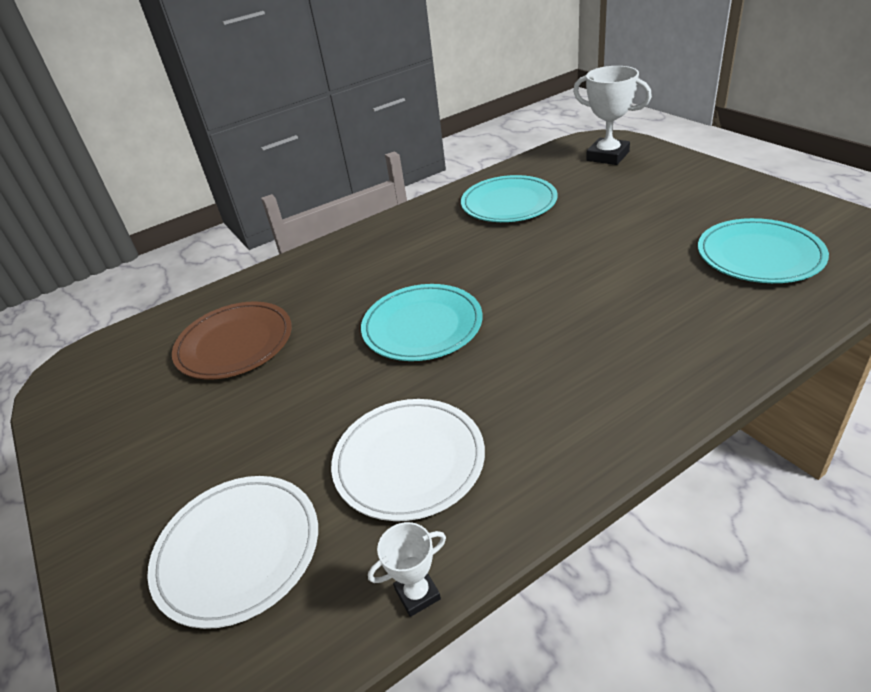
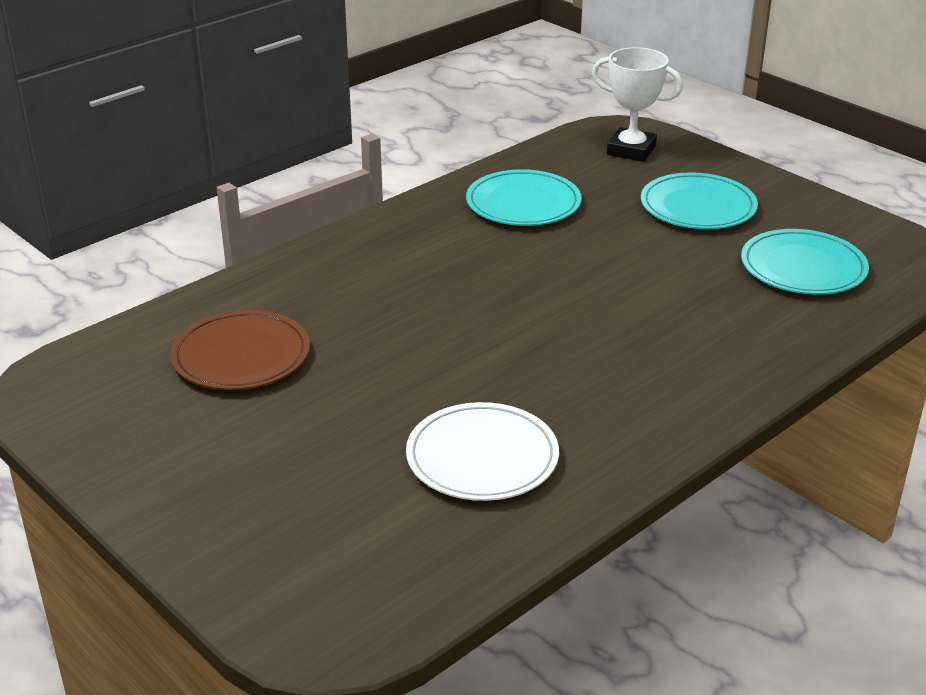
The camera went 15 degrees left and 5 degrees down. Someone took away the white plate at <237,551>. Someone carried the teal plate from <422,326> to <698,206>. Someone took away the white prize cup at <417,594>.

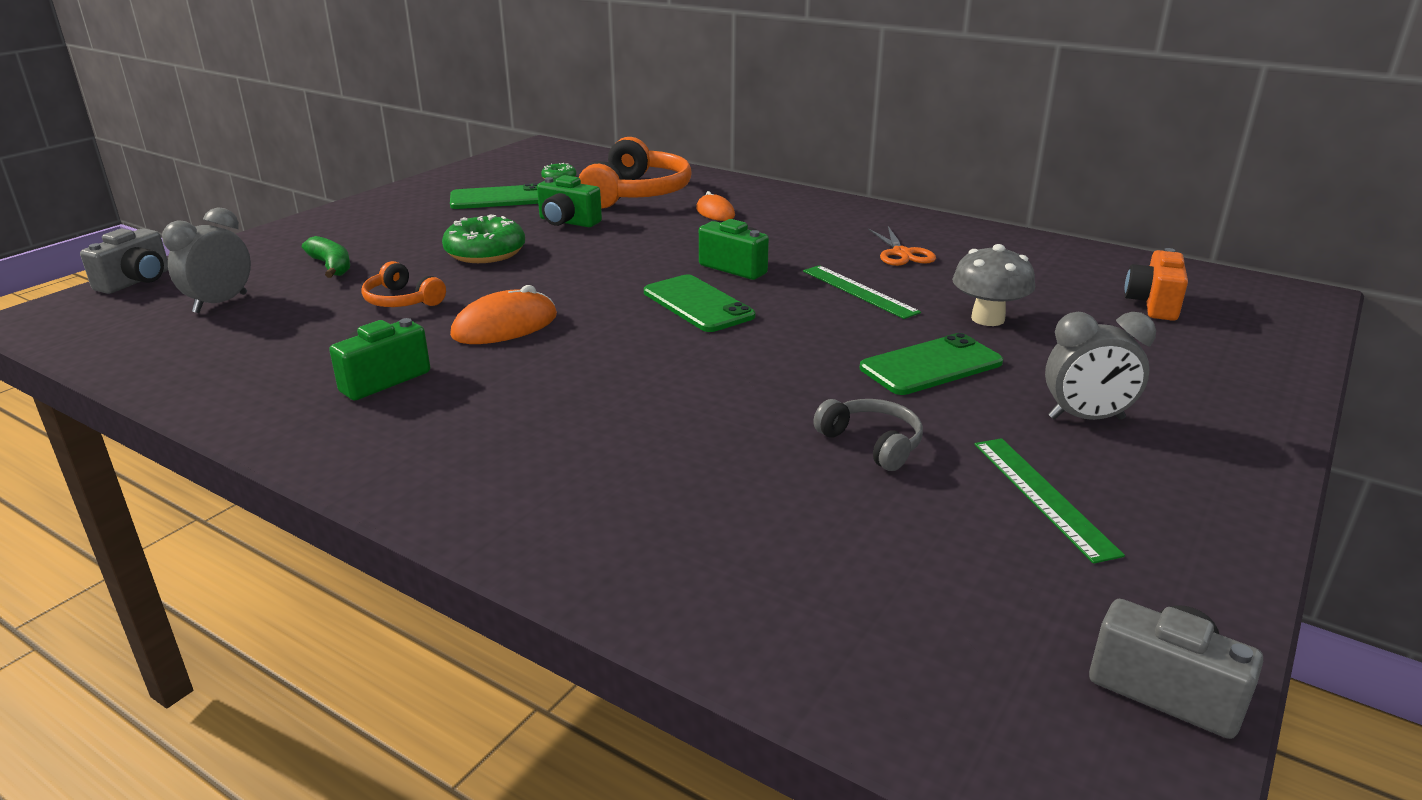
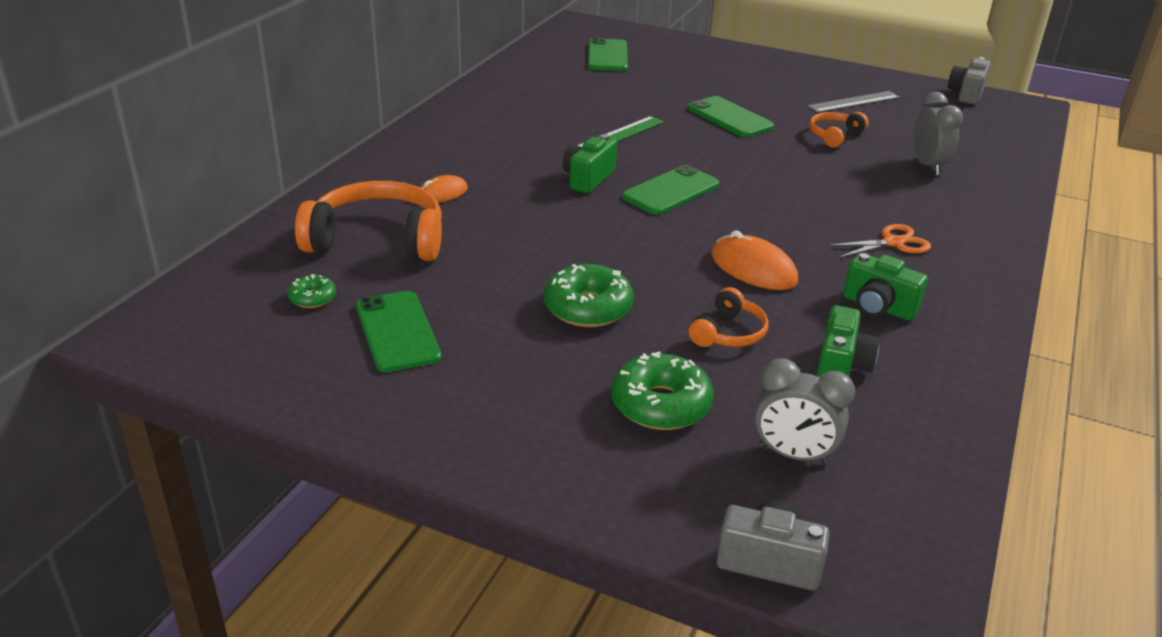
The camera went 100 degrees left and 5 degrees up. Someone swapped the green toy banana at <331,266> for the green doughnut at <660,404>. Someone carried the green camera from <567,222> to <841,367>. Someone repainted the ash-grey headphones at <872,443>, which became the orange-coloured headphones at <834,136>. Someone carried the orange-coloured scissors from <902,253> to <893,243>. Someone took away the ash-grey fungus at <987,319>. Someone repainted the green measuring stick at <1043,496>, which became the ash-grey measuring stick at <853,102>. Someone carried the ash-grey clock from <1086,418> to <928,166>. Someone swapped the orange-coloured camera at <1153,304> for the green phone at <607,56>.

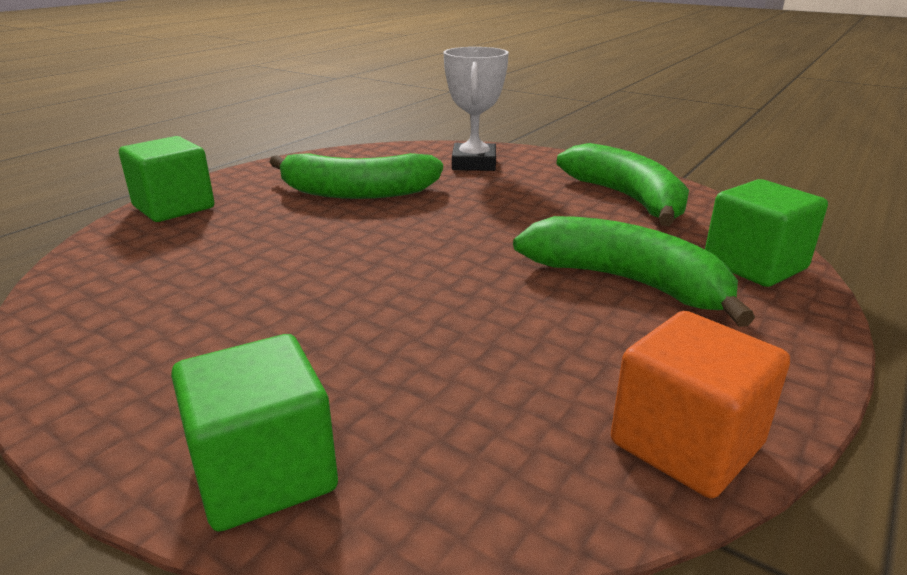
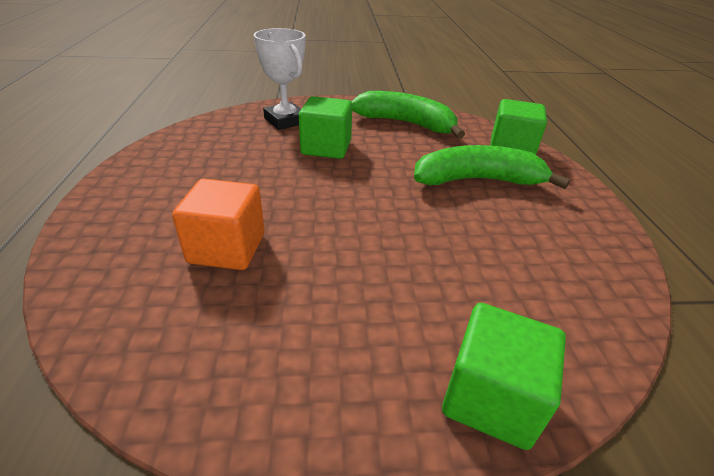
The camera went 40 degrees left and 10 degrees up. Someone carried the green block from <174,207> to <326,147>. Someone took away the green toy banana at <357,192>. Someone carried the orange-coloured block from <686,444> to <227,248>.

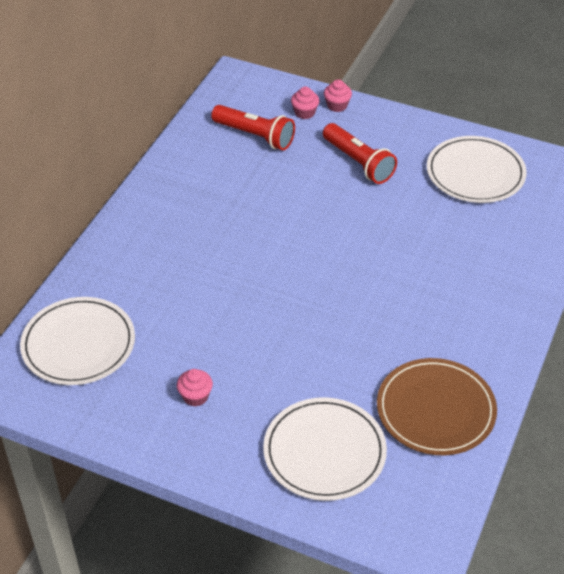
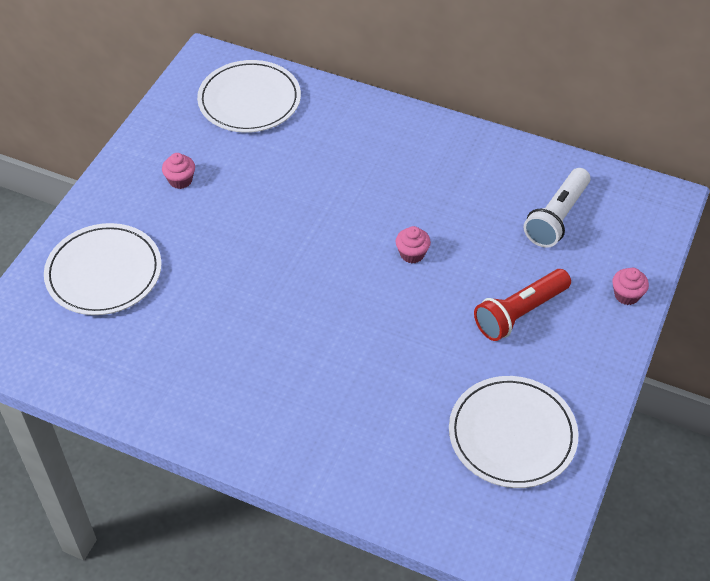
The camera went 90 degrees right and 5 degrees up. Someone repainted the scarlet torch at <255,136>, which became the white torch at <557,217>. Someone carried the pink fairy cake from <304,113> to <412,254>. Someone took away the russet plate at <435,409>.

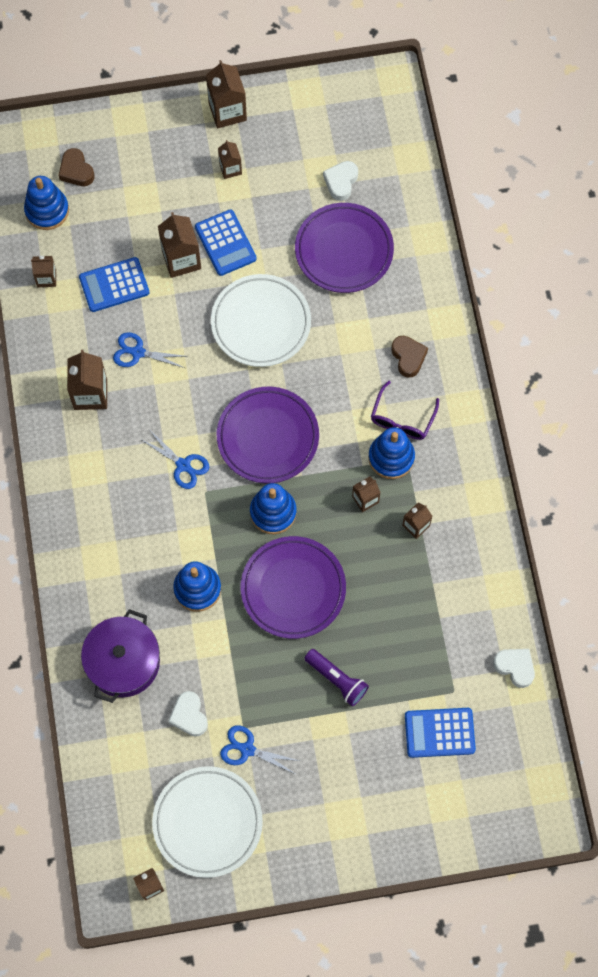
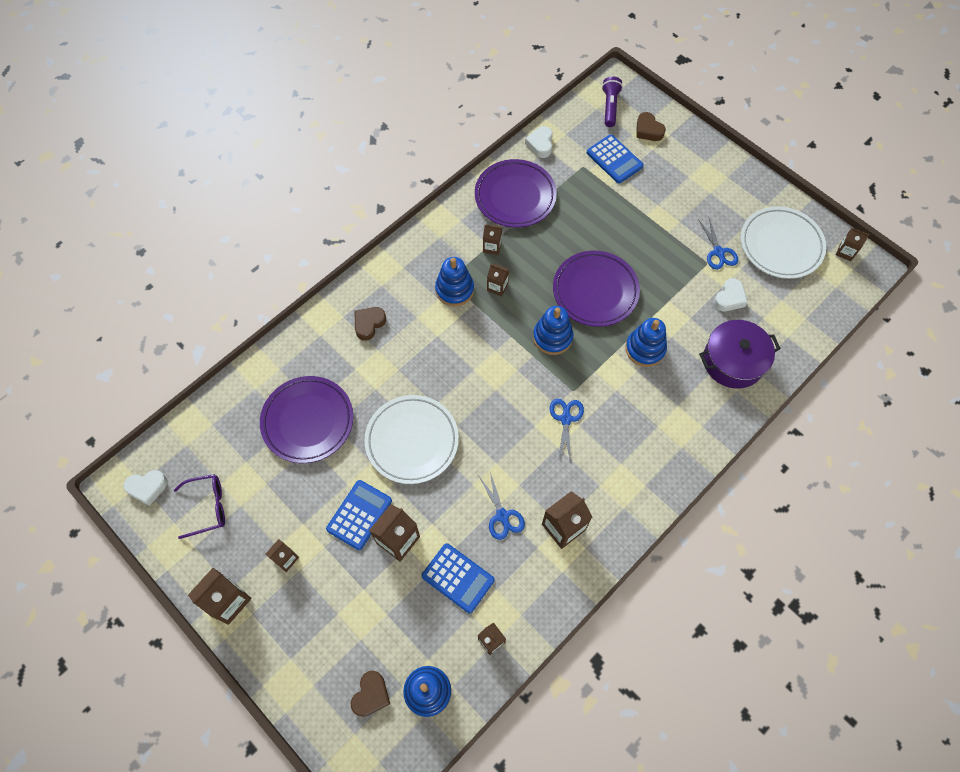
The camera went 125 degrees left and 5 degrees down. Someone carried the purple plate from <268,437> to <515,196>. Someone carried the purple torch from <337,680> to <610,107>. Someone carried the white heart shape from <341,182> to <147,488>. Someone carried the purple glasses from <402,419> to <208,507>. Someone put down the russet heart shape at <648,130>.

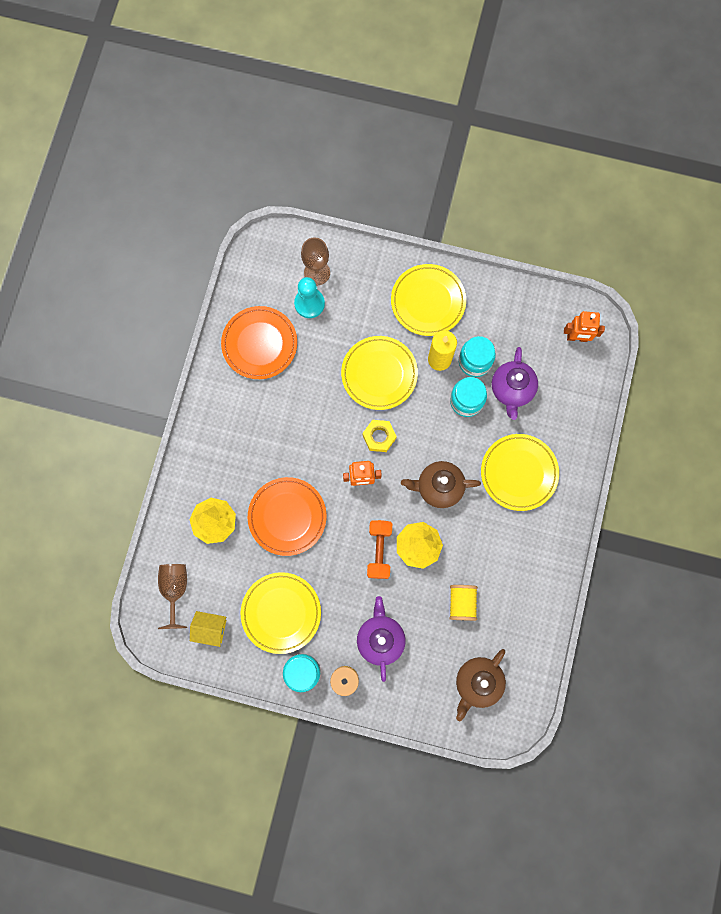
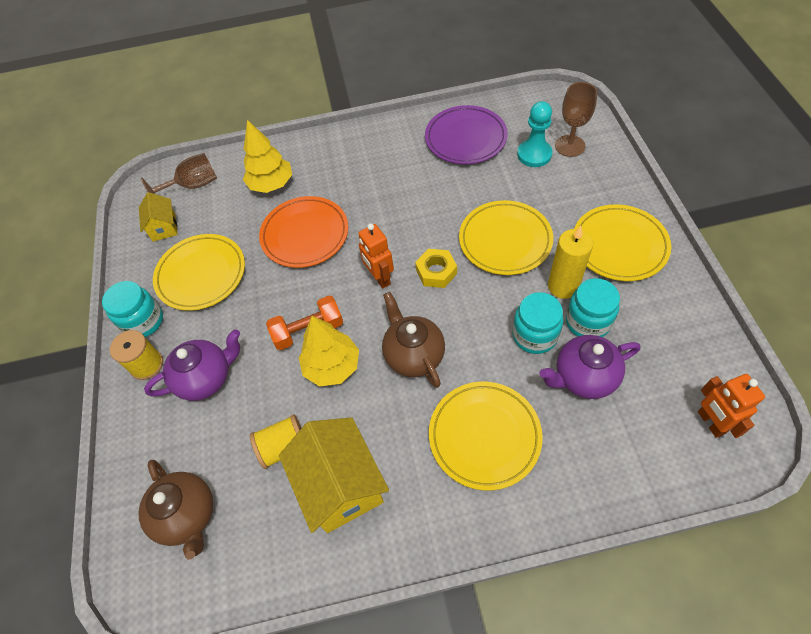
The camera went 70 degrees right and 20 degrees down. Someone repainted the orange-coloured plate at <259,344>, which became the purple plate at <465,138>. Someone rotated the russet teapot at <477,682> by 135 degrees counterclockwise. Someone put down the golden house at <341,485>.

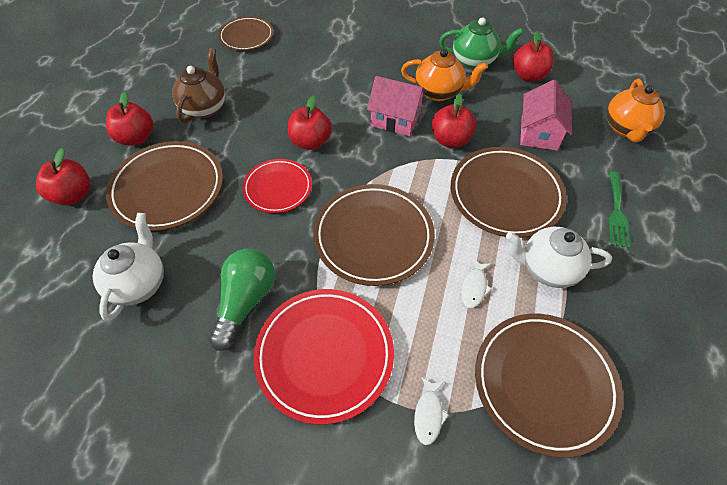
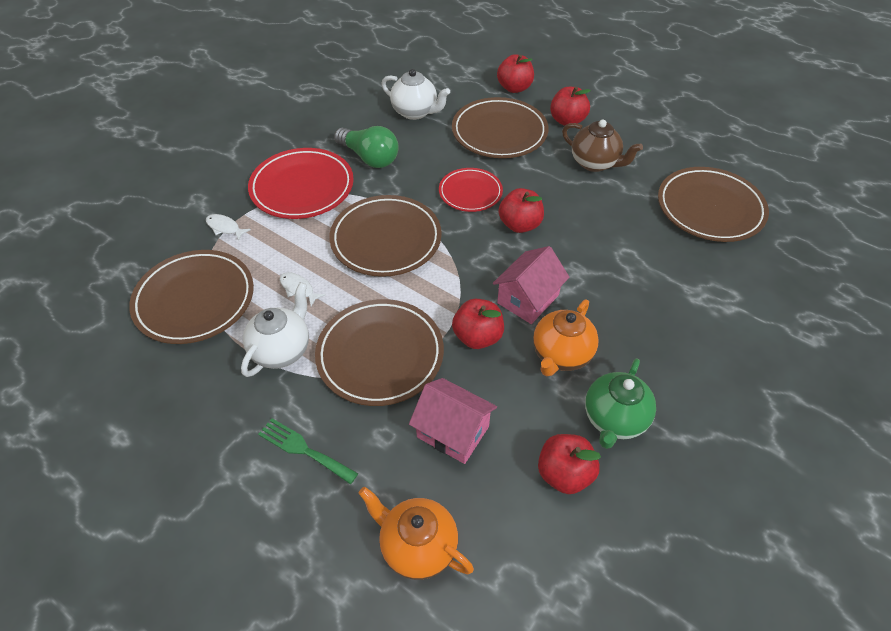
The camera went 110 degrees right and 5 degrees down. Someone scaled the russet plate at <246,36> by 1.63.

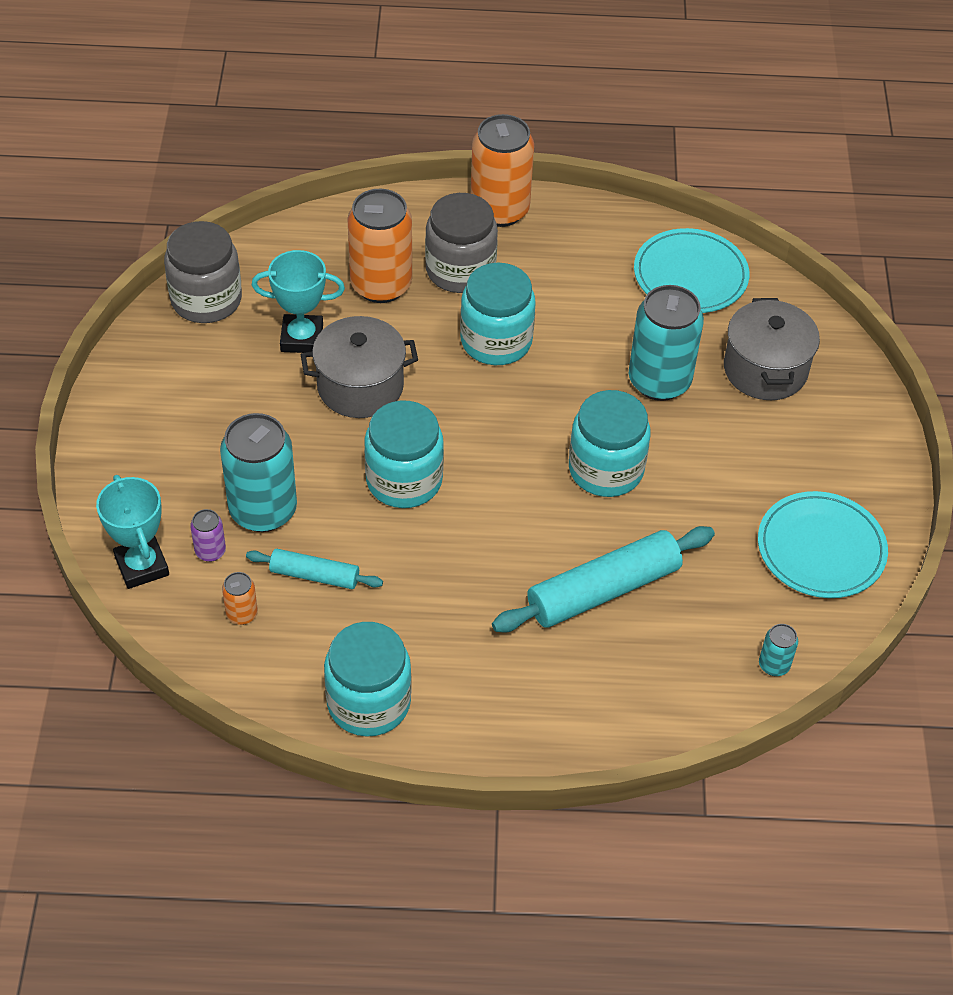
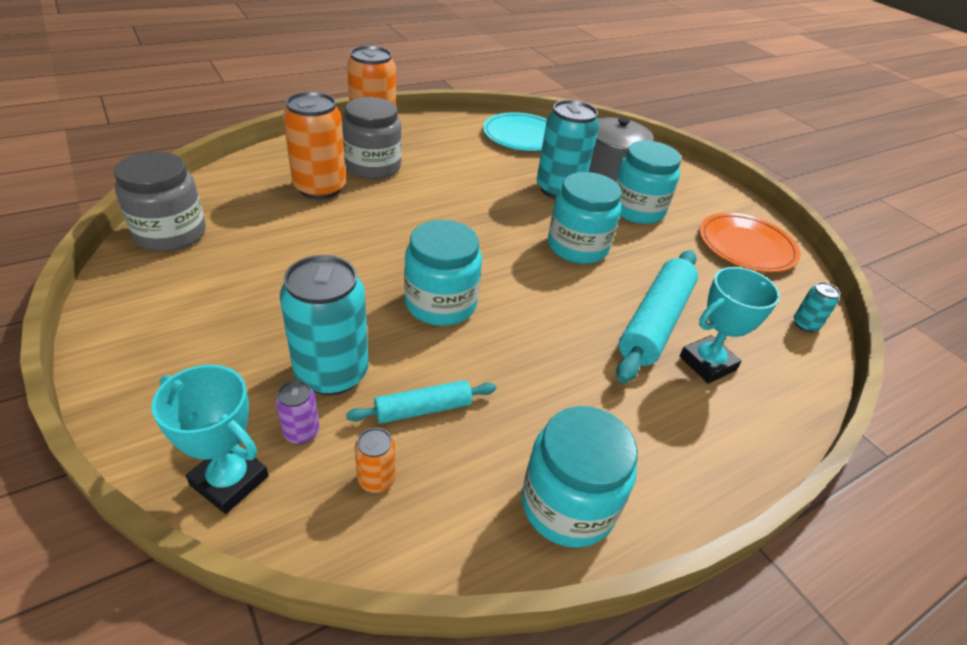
The camera went 35 degrees left and 10 degrees down. Someone carried the teal prize cup from <302,338> to <707,363>. Someone took away the ash-grey pot at <360,386>. Someone carried the teal jar from <496,341> to <637,210>. Someone repainted the teal plate at <821,549>, which became the orange-coloured plate at <746,246>.

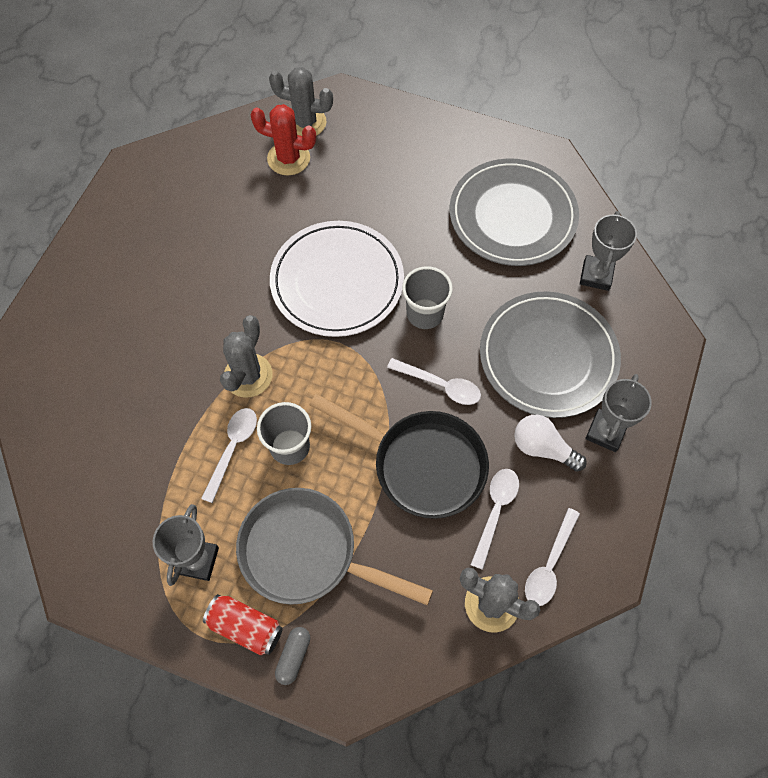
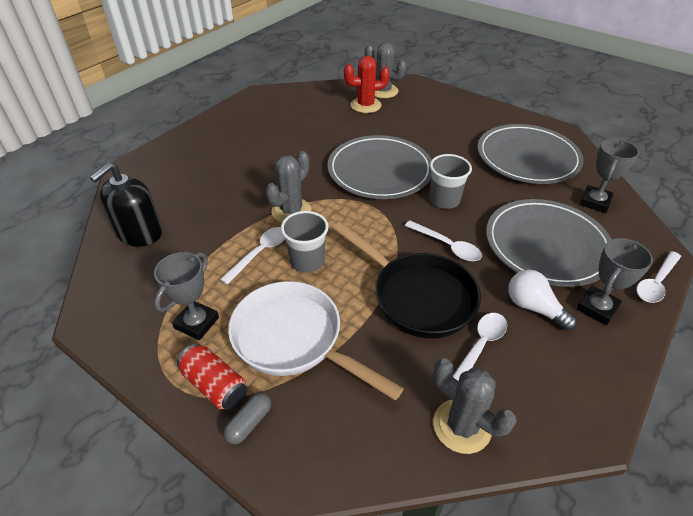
The camera went 15 degrees right and 20 degrees down. Someone repainted the ash-grey skillet at <307,553>, which became the white skillet at <294,339>. Someone rotated the scarlet prickly plant at <288,158> by 45 degrees counterclockwise. Someone repainted the white plate at <337,281>, which became the ash-grey plate at <380,171>. Someone carried the white spoon from <549,564> to <656,282>. Someone put down the ebony soap dispenser at <139,233>.

